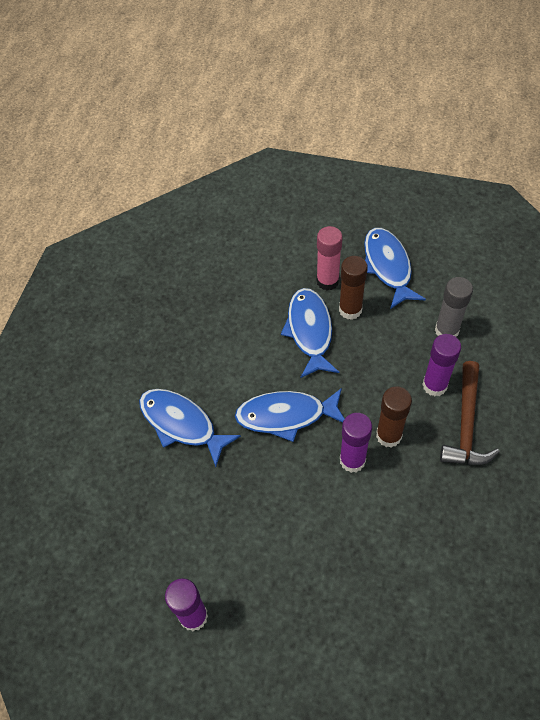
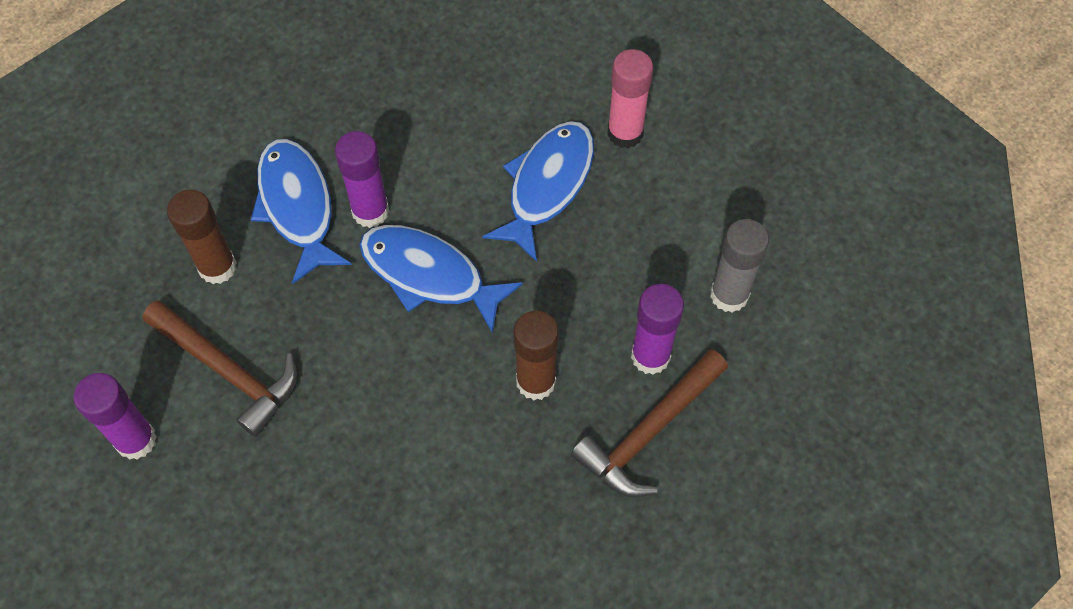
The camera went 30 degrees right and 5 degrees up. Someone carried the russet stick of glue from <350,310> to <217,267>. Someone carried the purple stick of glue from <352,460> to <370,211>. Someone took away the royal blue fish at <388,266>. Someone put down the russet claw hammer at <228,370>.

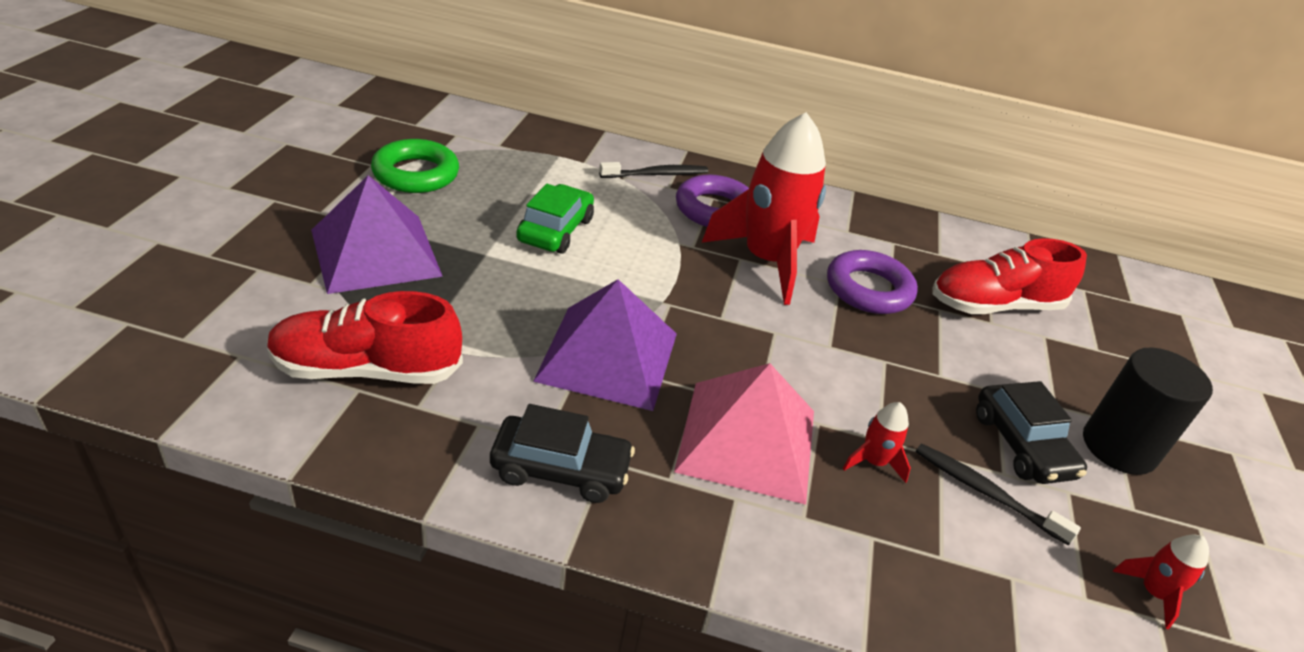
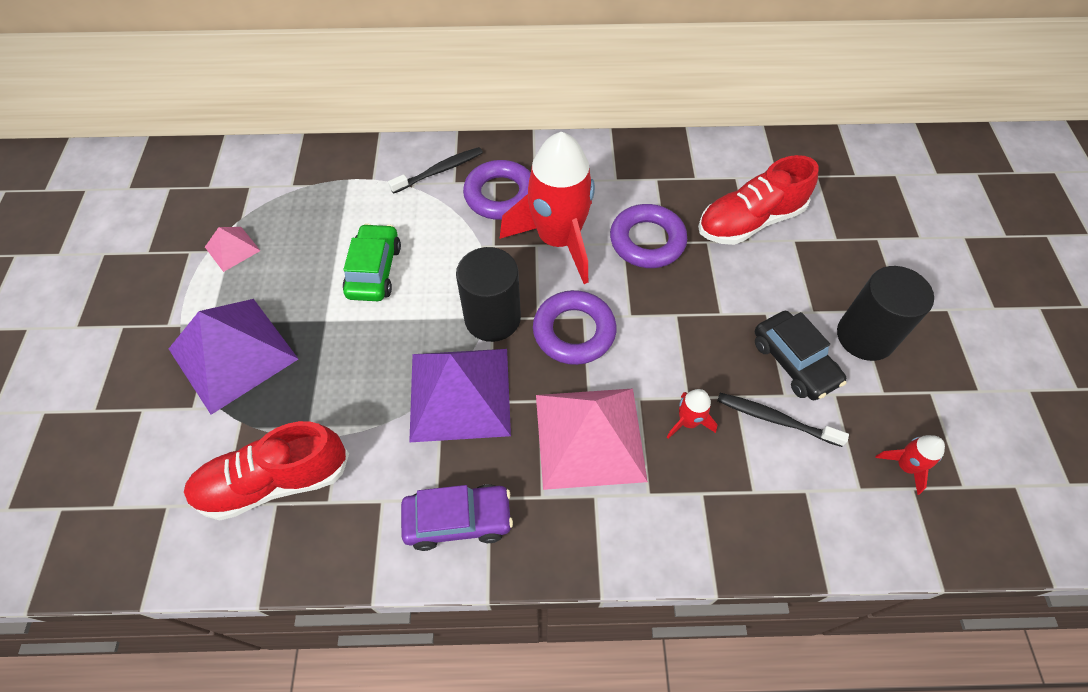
The camera went 10 degrees left and 20 degrees up. Someone swapped the green ring at <416,174> for the pink solid pyramid at <232,248>. Someone repainted the ebony car at <561,469>, which became the purple car at <458,520>. Someone put down the ebony cylinder shape at <492,318>. Someone put down the purple ring at <574,331>.

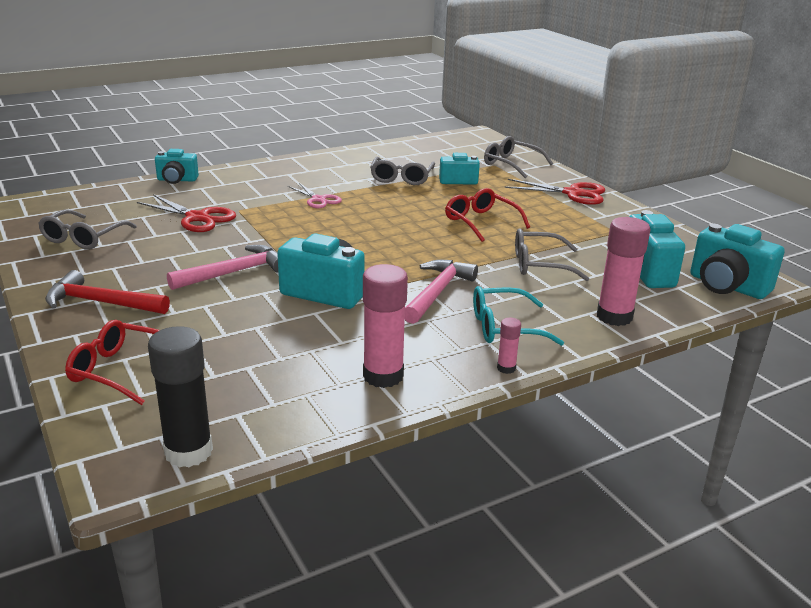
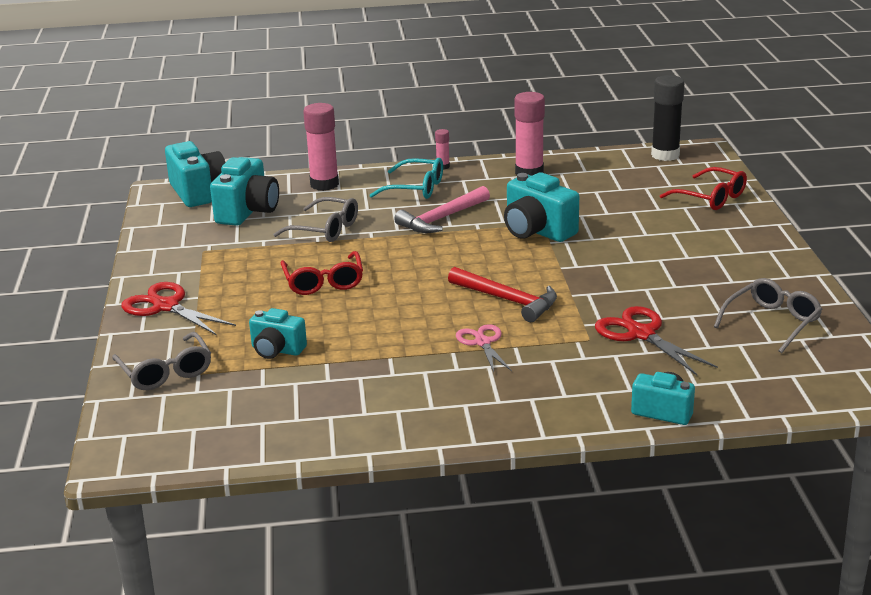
The camera went 155 degrees left and 0 degrees up. Someone carried the scarlet claw hammer from <101,303> to <507,300>. Someone took away the pink claw hammer at <233,272>. Someone took away the ash-grey glasses at <401,178>.

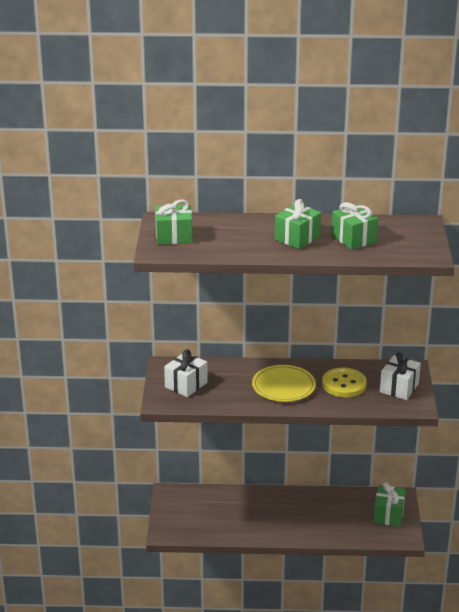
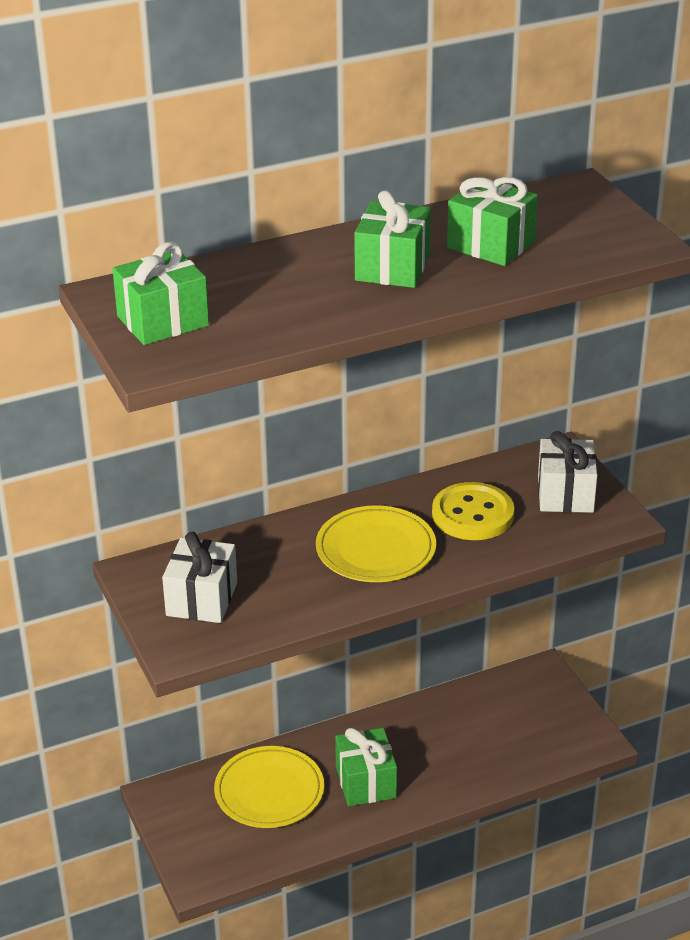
The camera went 25 degrees left and 5 degrees up. Someone carried the green present from <388,515> to <366,782>. Someone put down the golden plate at <269,791>.

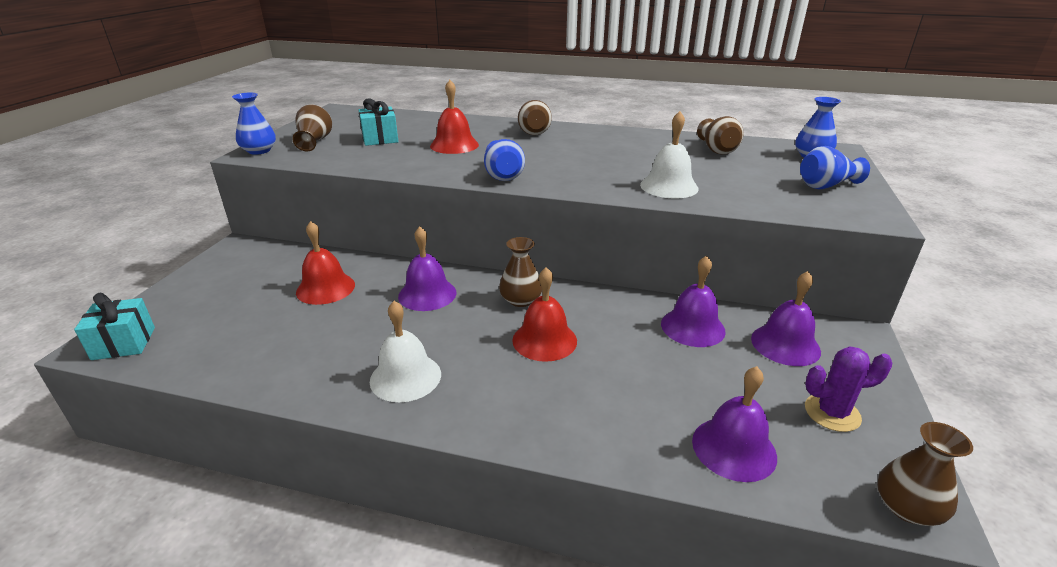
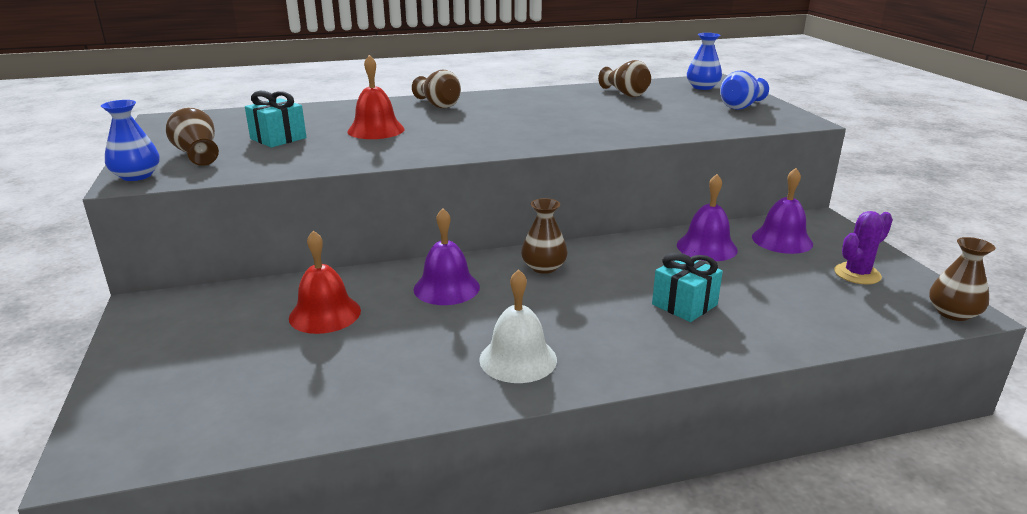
The camera went 30 degrees left and 5 degrees down. Someone carried the teal present from <124,343> to <684,304>. Someone took away the royal blue flower vase at <503,175>. Someone took away the scarlet school bell at <544,340>. Someone took away the white school bell at <669,186>. Someone took away the purple school bell at <734,448>.

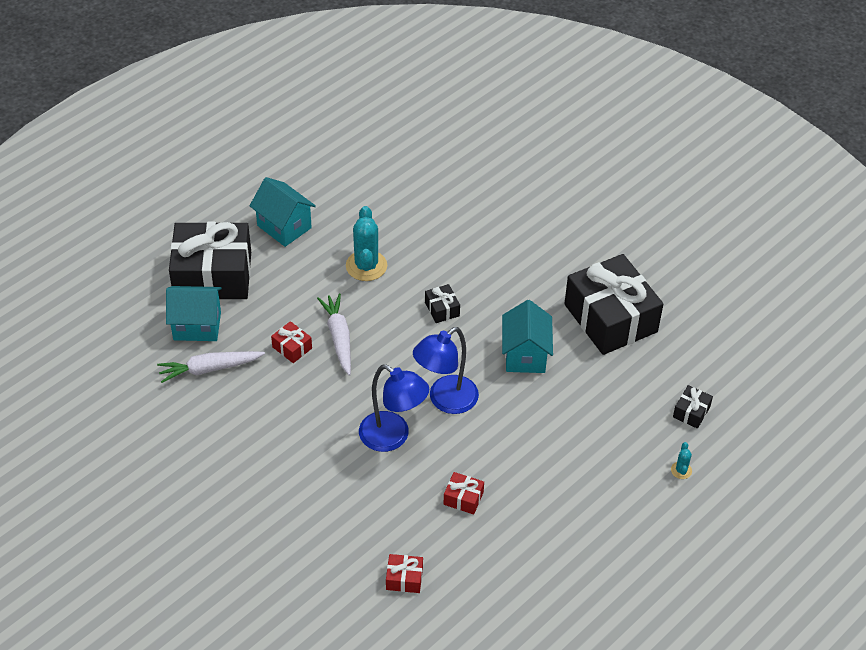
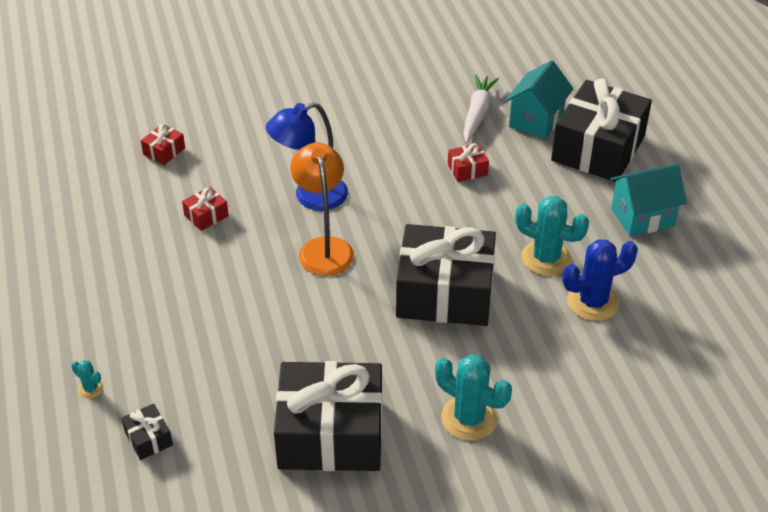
The camera went 120 degrees right and 5 degrees down. Someone took away the white carrot at <339,337>. Someone repainted the royal blue desk lamp at <445,400>, which became the orange-coloured desk lamp at <324,247>. Someone scaled the ebony present at <442,309> by 2.50. Someone took away the teal house at <525,355>. Someone put down the teal prickly plant at <469,418>. Someone put down the royal blue prickly plant at <593,302>.

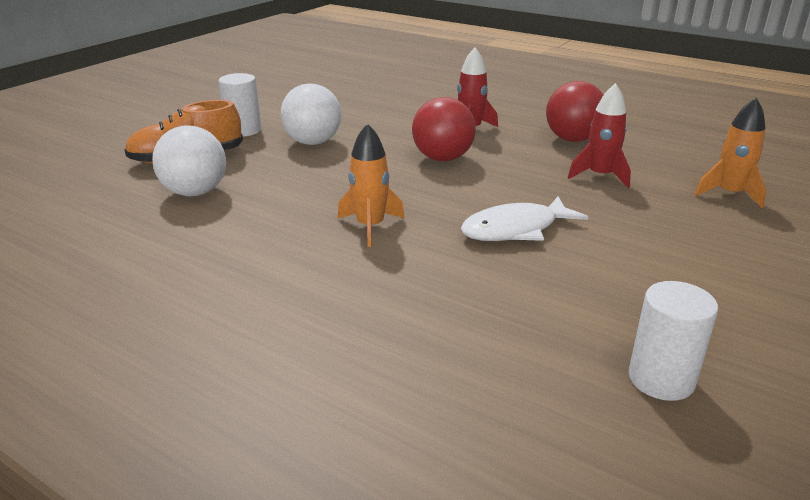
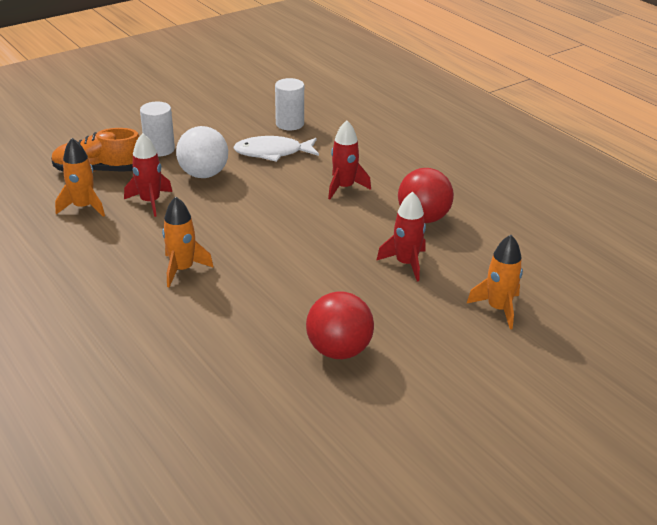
The camera went 20 degrees right and 5 degrees up. Someone swapped the white ball at <195,192> for the orange-coloured rocket at <83,207>. Someone carried the scarlet ball from <442,158> to <339,350>. Someone carried the white fish from <515,229> to <272,153>. Someone carried the white cylinder shape from <661,379> to <290,124>. Someone put down the scarlet rocket at <150,202>.

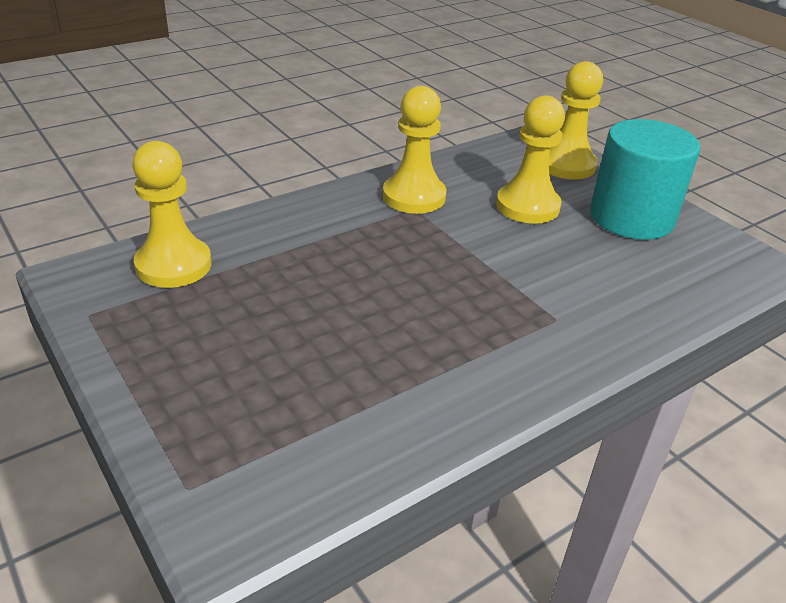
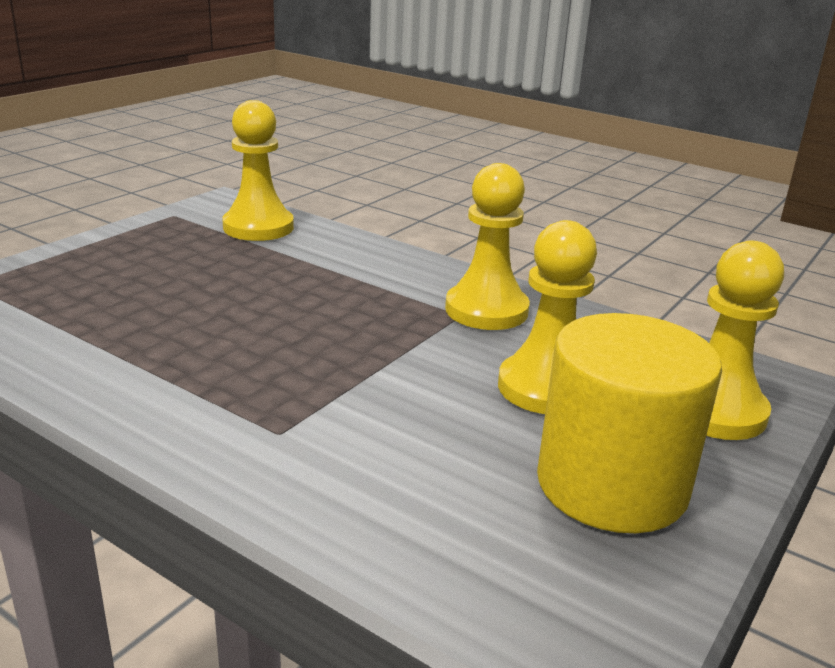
The camera went 70 degrees right and 10 degrees down. Someone repainted the teal cylinder shape at <631,217>, which became the golden cylinder shape at <611,485>.

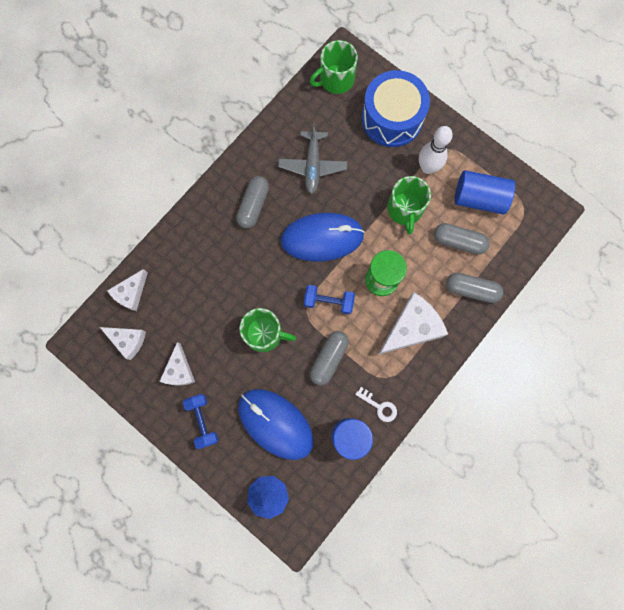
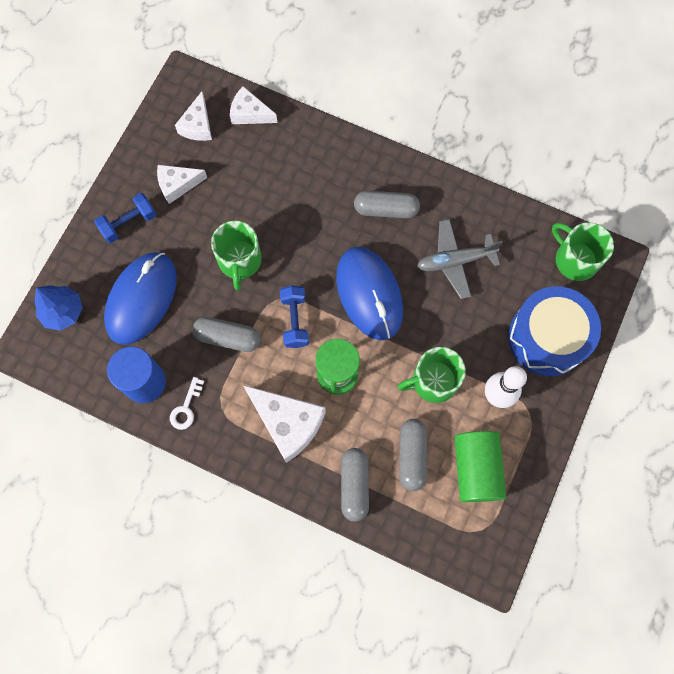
The camera went 75 degrees right and 5 degrees down. Someone repainted the royal blue cylinder shape at <479,198>, which became the green cylinder shape at <476,469>.

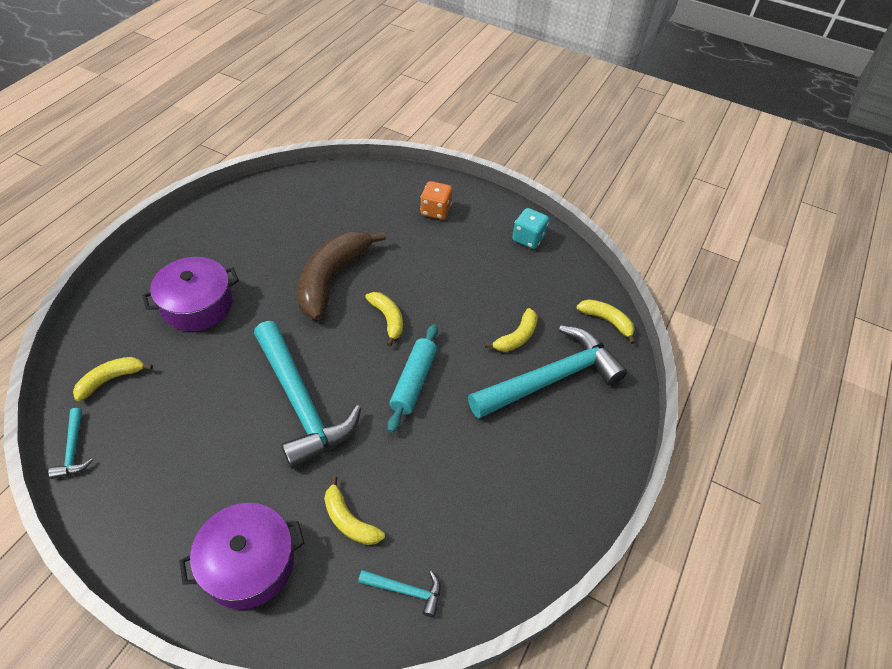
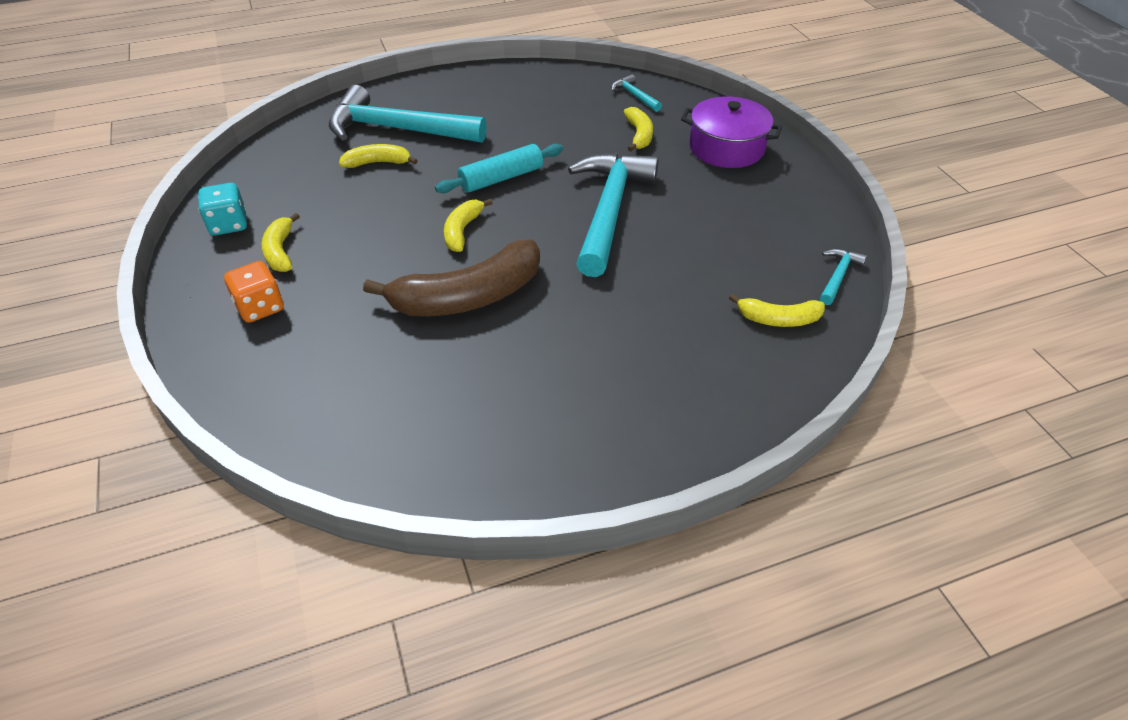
The camera went 135 degrees left and 5 degrees down. Someone took away the purple pot at <197,305>. Someone carried the golden toy banana from <607,321> to <280,251>.

